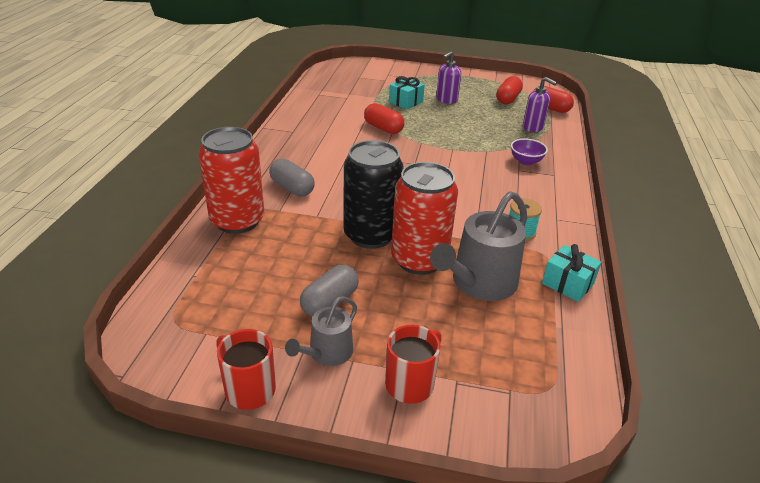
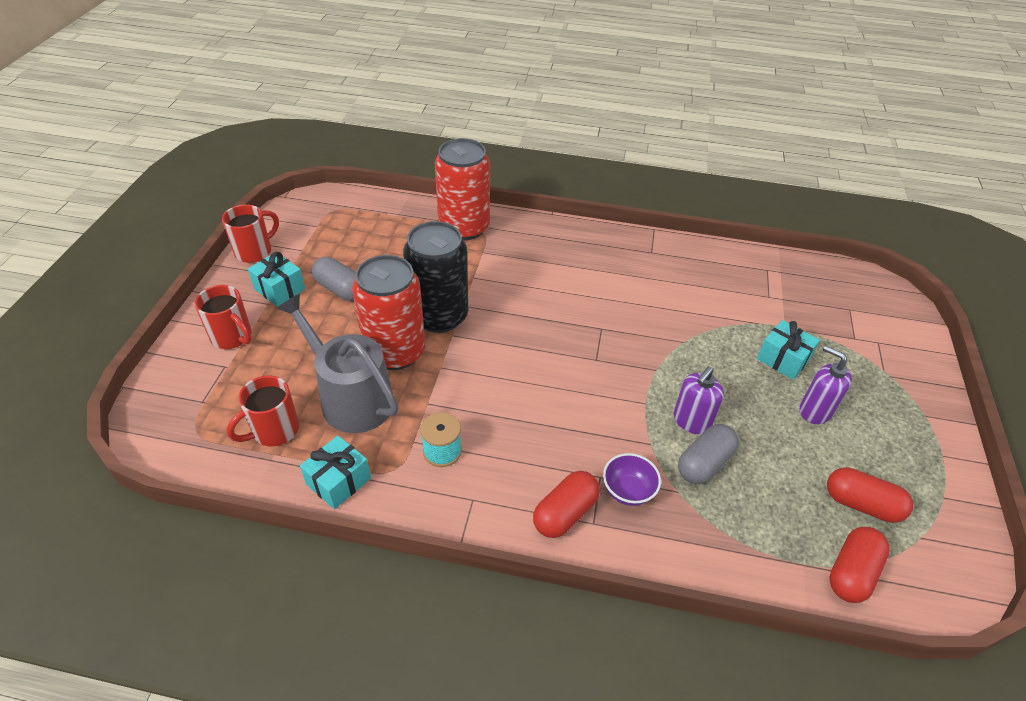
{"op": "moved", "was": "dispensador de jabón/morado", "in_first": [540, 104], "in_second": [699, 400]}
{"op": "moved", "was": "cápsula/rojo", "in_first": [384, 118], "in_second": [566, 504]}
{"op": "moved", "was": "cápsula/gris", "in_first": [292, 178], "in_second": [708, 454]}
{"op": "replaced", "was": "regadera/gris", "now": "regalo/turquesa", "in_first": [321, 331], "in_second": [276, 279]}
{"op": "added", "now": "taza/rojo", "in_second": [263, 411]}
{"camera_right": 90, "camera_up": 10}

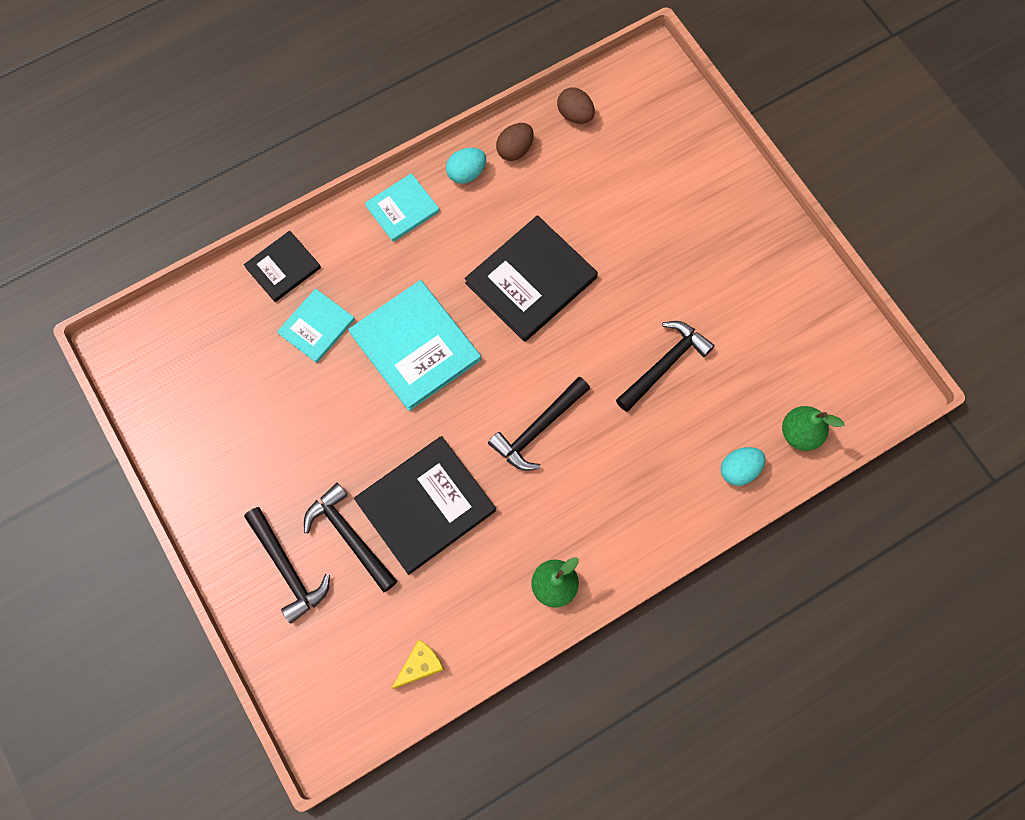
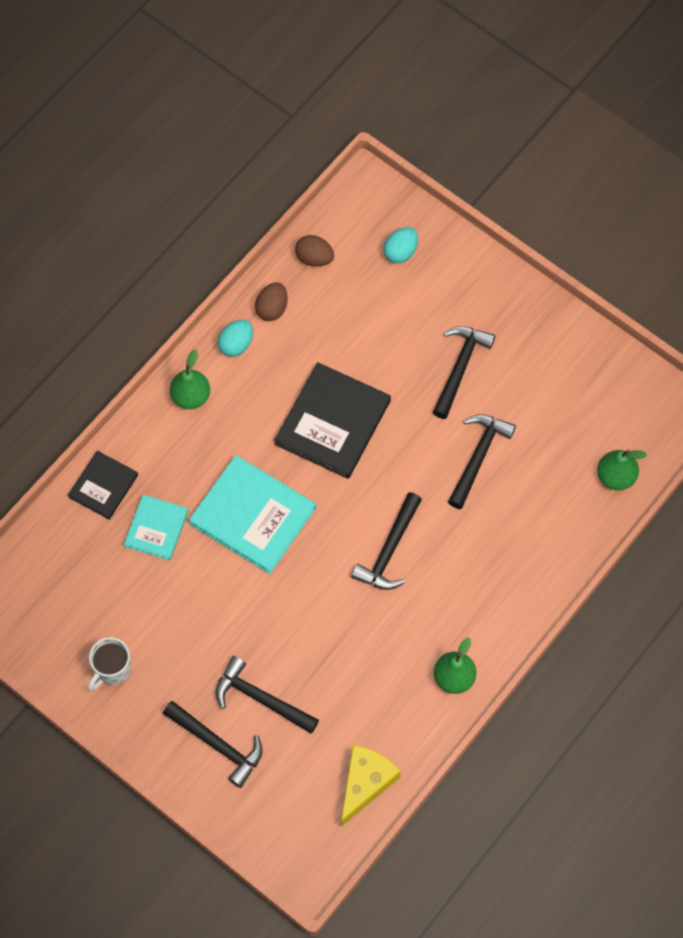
{"op": "replaced", "was": "libro/turquesa", "now": "pera/verde", "in_first": [402, 207], "in_second": [190, 379]}
{"op": "removed", "was": "libro/negro", "in_first": [425, 505]}
{"op": "moved", "was": "huevo/turquesa", "in_first": [743, 466], "in_second": [401, 245]}
{"op": "resized", "was": "queso/amarillo", "in_first": [418, 664], "in_second": [371, 786], "ratio": 1.59}
{"op": "added", "now": "martillo/negro", "in_second": [464, 372]}
{"op": "added", "now": "taza/blanco", "in_second": [109, 664]}
{"camera_right": -20, "camera_up": -5}

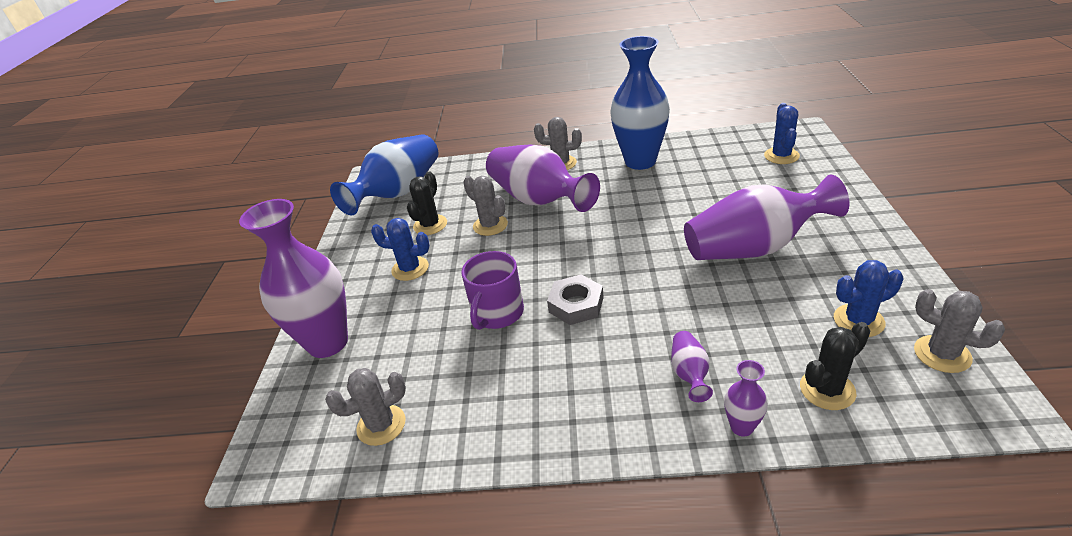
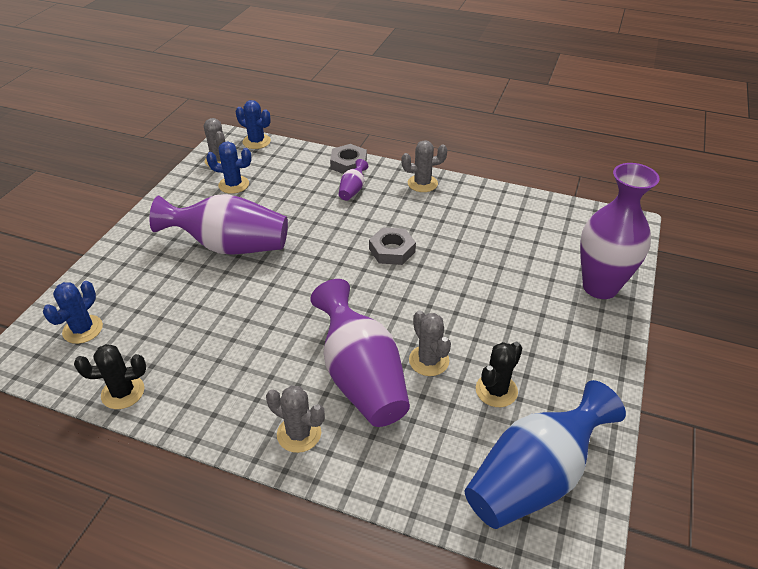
{"op": "removed", "was": "florero/azul", "in_first": [640, 103]}
{"op": "moved", "was": "cactus/azul", "in_first": [400, 249], "in_second": [253, 124]}
{"op": "removed", "was": "taza/morado", "in_first": [492, 290]}
{"op": "moved", "was": "cactus/negro", "in_first": [835, 366], "in_second": [110, 376]}
{"op": "replaced", "was": "florero/morado", "now": "tuerca/gris", "in_first": [746, 398], "in_second": [348, 159]}
{"op": "moved", "was": "cactus/gris", "in_first": [365, 407], "in_second": [424, 166]}
{"camera_right": -165, "camera_up": 5}

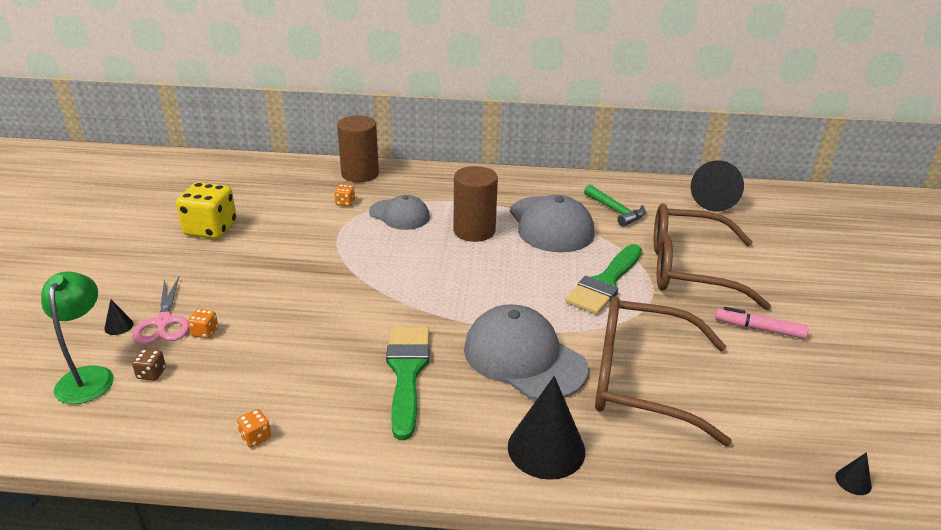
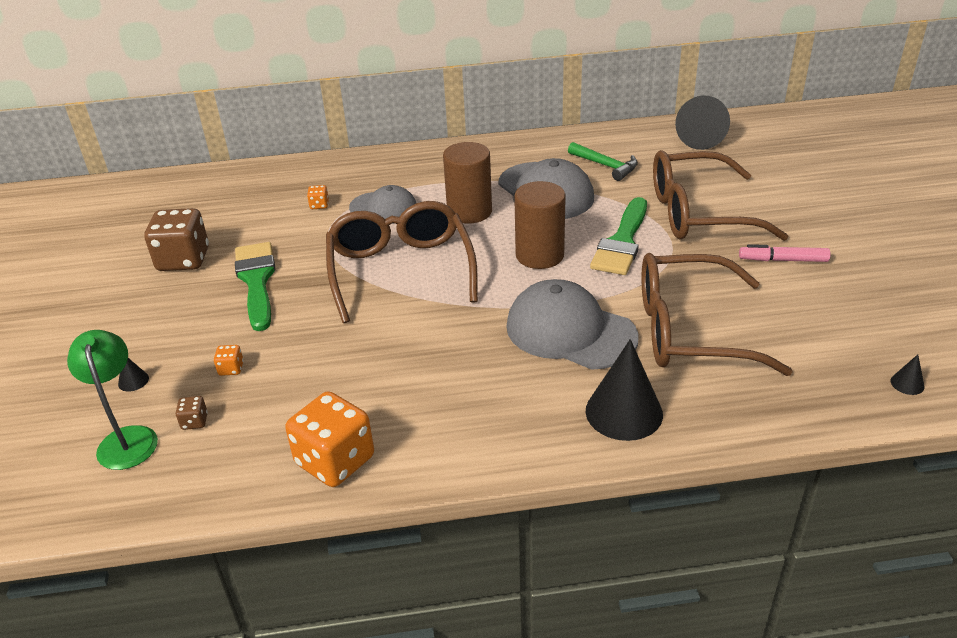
{"op": "moved", "was": "cilindro/marrón", "in_first": [358, 149], "in_second": [540, 225]}
{"op": "recoloured", "was": "dado/amarillo", "now": "dado/marrón", "in_first": [206, 210], "in_second": [176, 239]}
{"op": "removed", "was": "tijeras/rosa", "in_first": [161, 310]}
{"op": "moved", "was": "pincel/verde", "in_first": [408, 383], "in_second": [255, 286]}
{"op": "resized", "was": "dado/naranja", "in_first": [254, 428], "in_second": [329, 439], "ratio": 2.39}
{"op": "added", "now": "gafas/marrón", "in_second": [402, 262]}
{"camera_right": -10, "camera_up": 5}

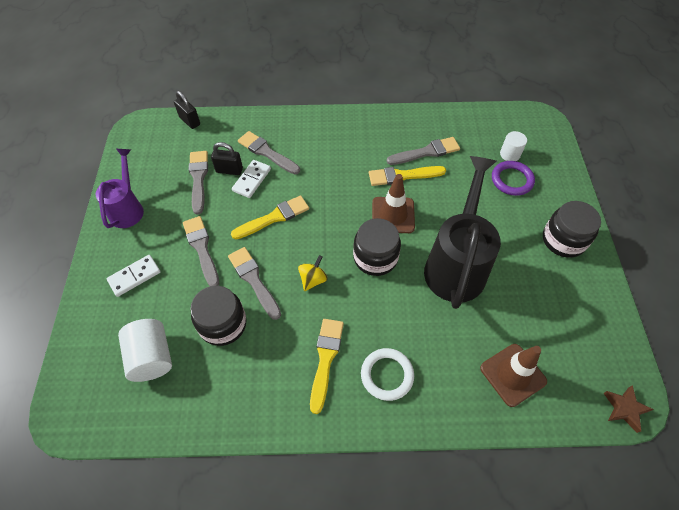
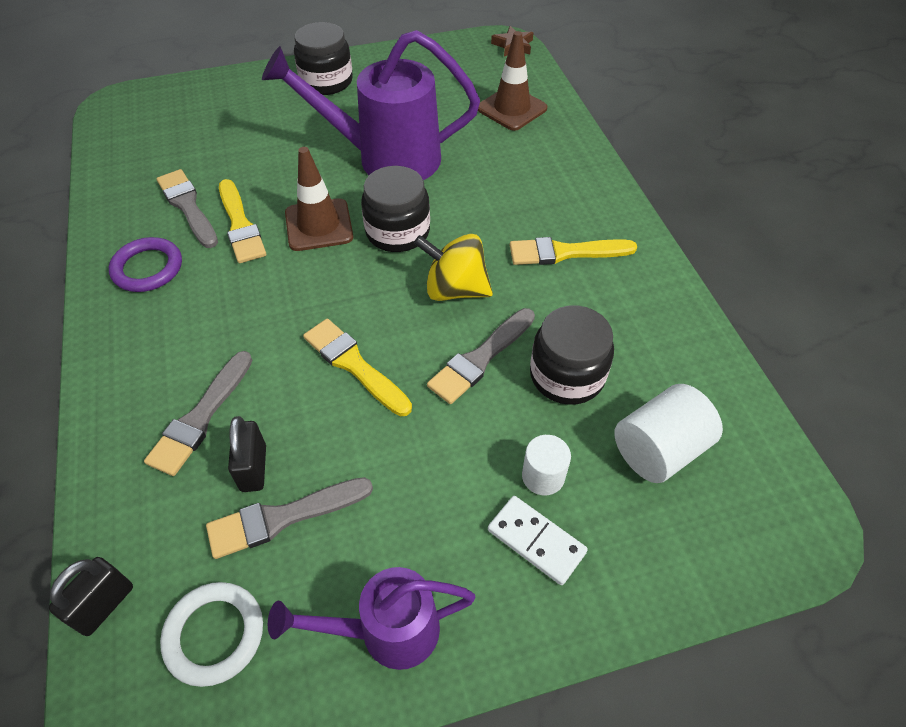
{"op": "moved", "was": "cilindro/blanco", "in_first": [513, 146], "in_second": [546, 465]}
{"op": "recoloured", "was": "regadera/negro", "now": "regadera/morado", "in_first": [462, 232], "in_second": [371, 105]}
{"op": "removed", "was": "ficha de dominó/blanco", "in_first": [251, 179]}
{"op": "moved", "was": "anillo/morado", "in_first": [513, 178], "in_second": [145, 264]}
{"op": "removed", "was": "pincel/gris", "in_first": [201, 251]}
{"op": "resized", "was": "peonza/amarillo", "in_first": [313, 273], "in_second": [453, 267], "ratio": 1.61}
{"op": "moved", "was": "anillo/blanco", "in_first": [387, 374], "in_second": [211, 634]}
{"camera_right": -105, "camera_up": -5}

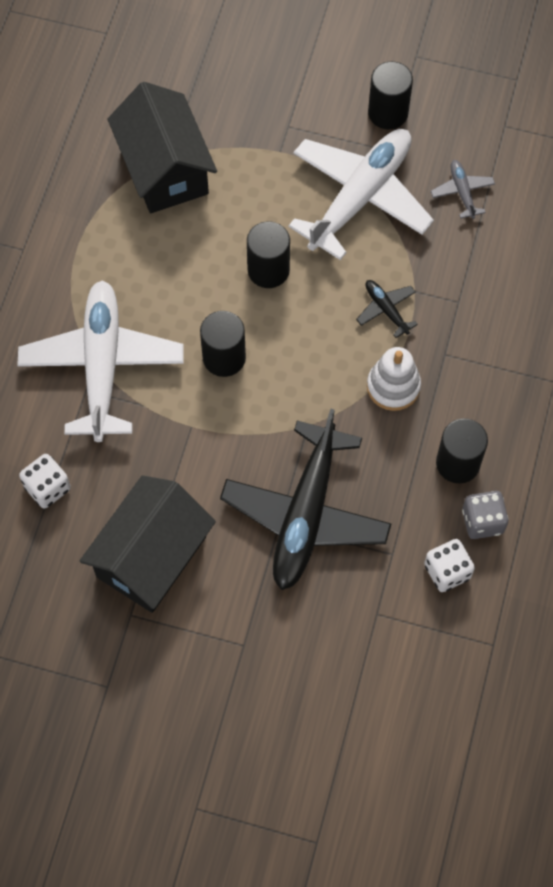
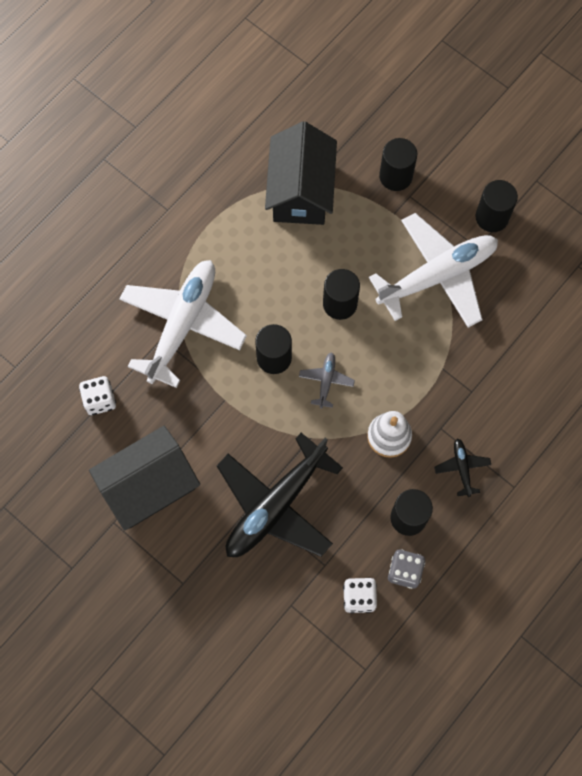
{"op": "moved", "was": "avión/gris", "in_first": [463, 189], "in_second": [327, 380]}
{"op": "moved", "was": "avión/negro", "in_first": [387, 309], "in_second": [462, 467]}
{"op": "added", "now": "cilindro/negro", "in_second": [398, 164]}
{"camera_right": 25, "camera_up": 5}

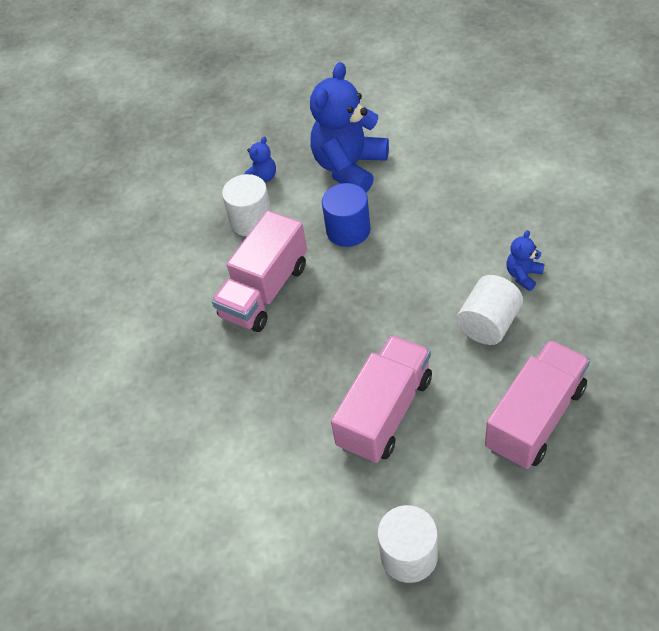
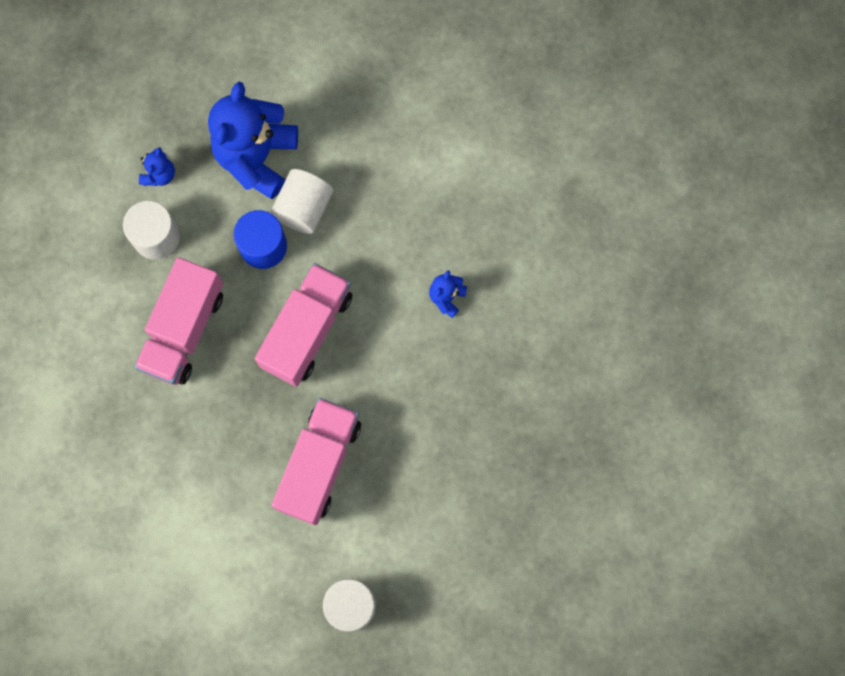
{"op": "moved", "was": "cilindro/blanco", "in_first": [490, 310], "in_second": [301, 201]}
{"op": "moved", "was": "camión/rosa", "in_first": [537, 404], "in_second": [304, 325]}
{"camera_right": -15, "camera_up": 25}

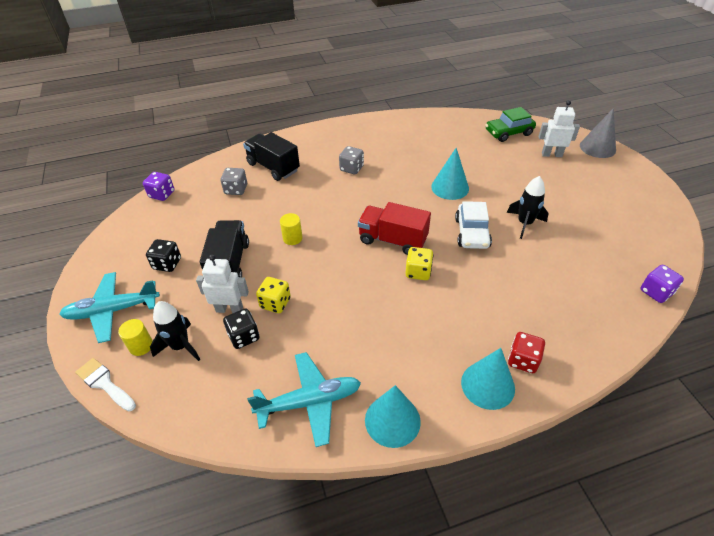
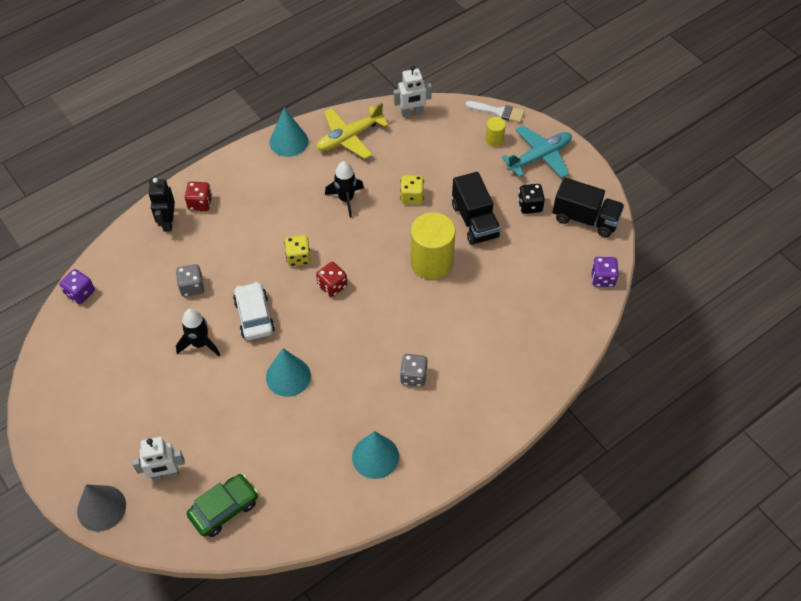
{"op": "moved", "was": "camión/negro", "in_first": [271, 156], "in_second": [588, 207]}
{"op": "moved", "was": "dado/gris", "in_first": [233, 181], "in_second": [190, 280]}
{"op": "replaced", "was": "camión/rojo", "now": "dado/rojo", "in_first": [394, 228], "in_second": [331, 279]}
{"op": "resized", "was": "cilindro/amarillo", "in_first": [291, 229], "in_second": [432, 245], "ratio": 2.13}
{"op": "moved", "was": "robot/blanco", "in_first": [222, 283], "in_second": [413, 91]}
{"op": "moved", "was": "cohete/negro", "in_first": [175, 331], "in_second": [344, 189]}
{"op": "removed", "was": "dado/negro", "in_first": [241, 329]}
{"op": "moved", "was": "cono/turquesa", "in_first": [488, 379], "in_second": [375, 455]}
{"op": "recoloured", "was": "avión/turquesa", "now": "avión/amarillo", "in_first": [304, 399], "in_second": [352, 131]}
{"op": "added", "now": "robot/negro", "in_second": [161, 205]}
{"camera_right": 160, "camera_up": 10}

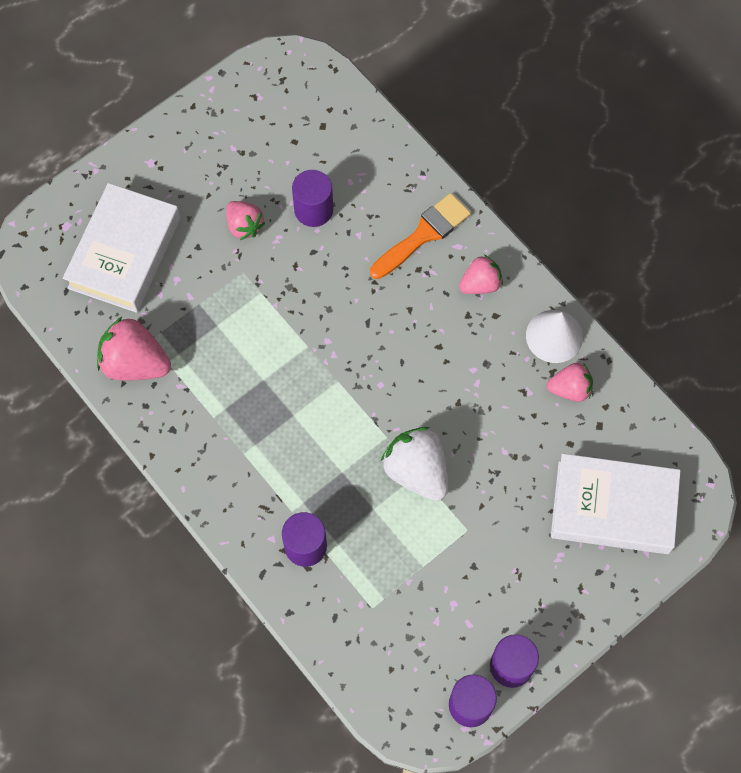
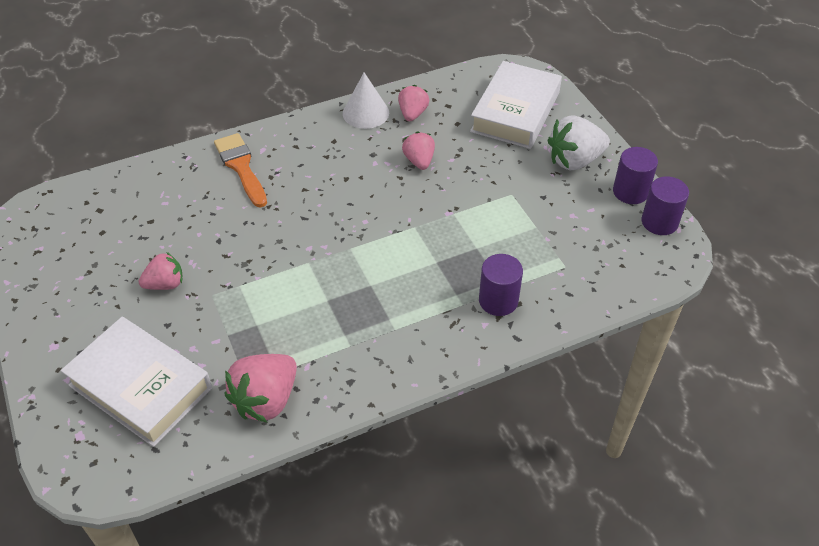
{"op": "removed", "was": "cilindro/morado", "in_first": [312, 198]}
{"op": "moved", "was": "fresa/rosa", "in_first": [481, 274], "in_second": [418, 150]}
{"op": "moved", "was": "fresa/blanco", "in_first": [414, 464], "in_second": [578, 142]}
{"camera_right": -75, "camera_up": -20}

